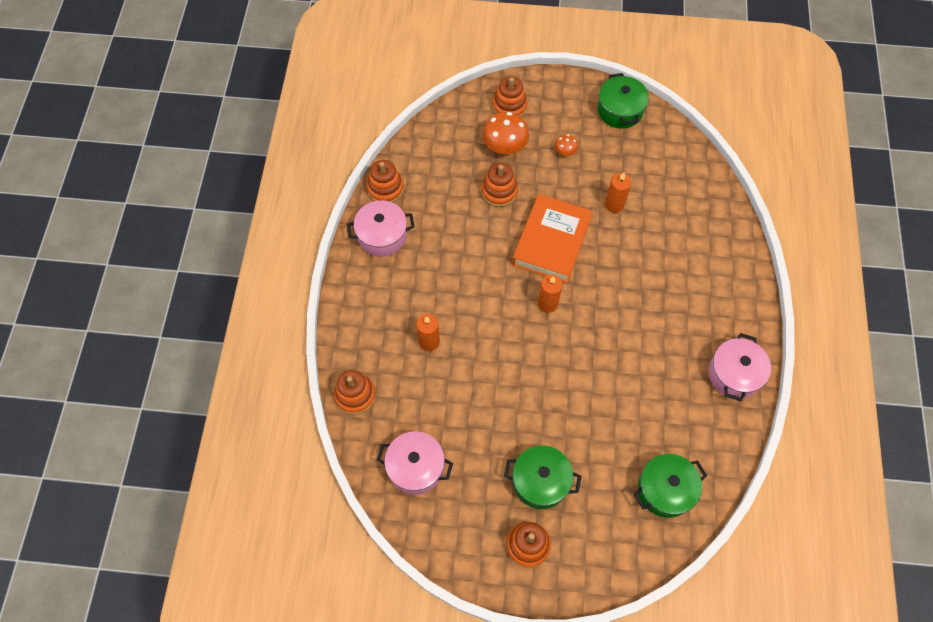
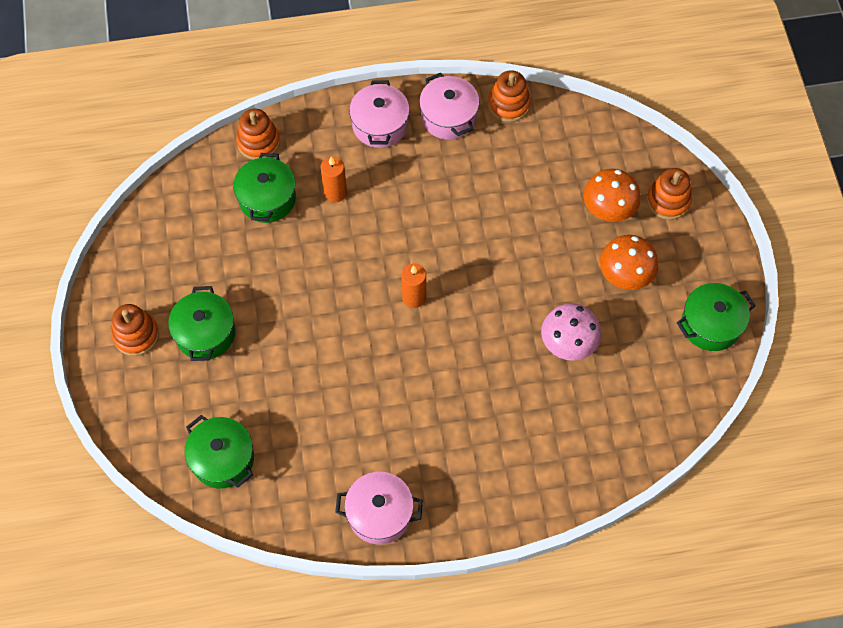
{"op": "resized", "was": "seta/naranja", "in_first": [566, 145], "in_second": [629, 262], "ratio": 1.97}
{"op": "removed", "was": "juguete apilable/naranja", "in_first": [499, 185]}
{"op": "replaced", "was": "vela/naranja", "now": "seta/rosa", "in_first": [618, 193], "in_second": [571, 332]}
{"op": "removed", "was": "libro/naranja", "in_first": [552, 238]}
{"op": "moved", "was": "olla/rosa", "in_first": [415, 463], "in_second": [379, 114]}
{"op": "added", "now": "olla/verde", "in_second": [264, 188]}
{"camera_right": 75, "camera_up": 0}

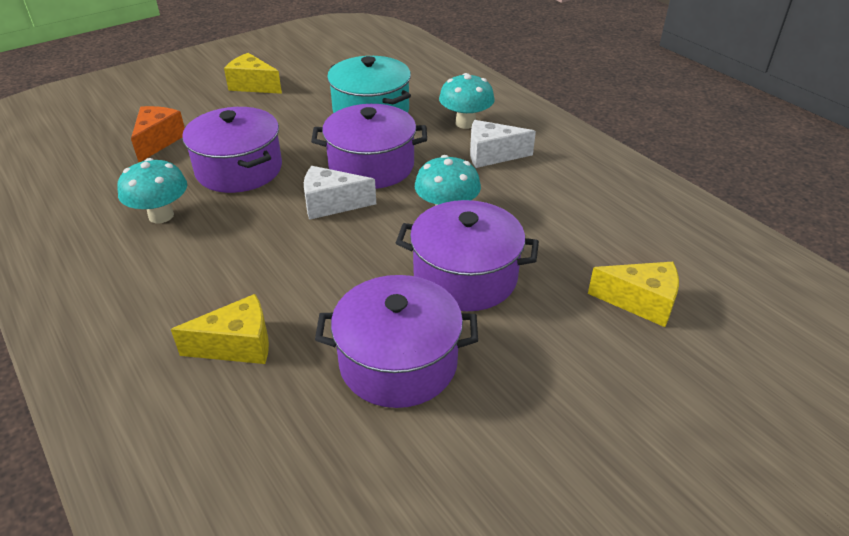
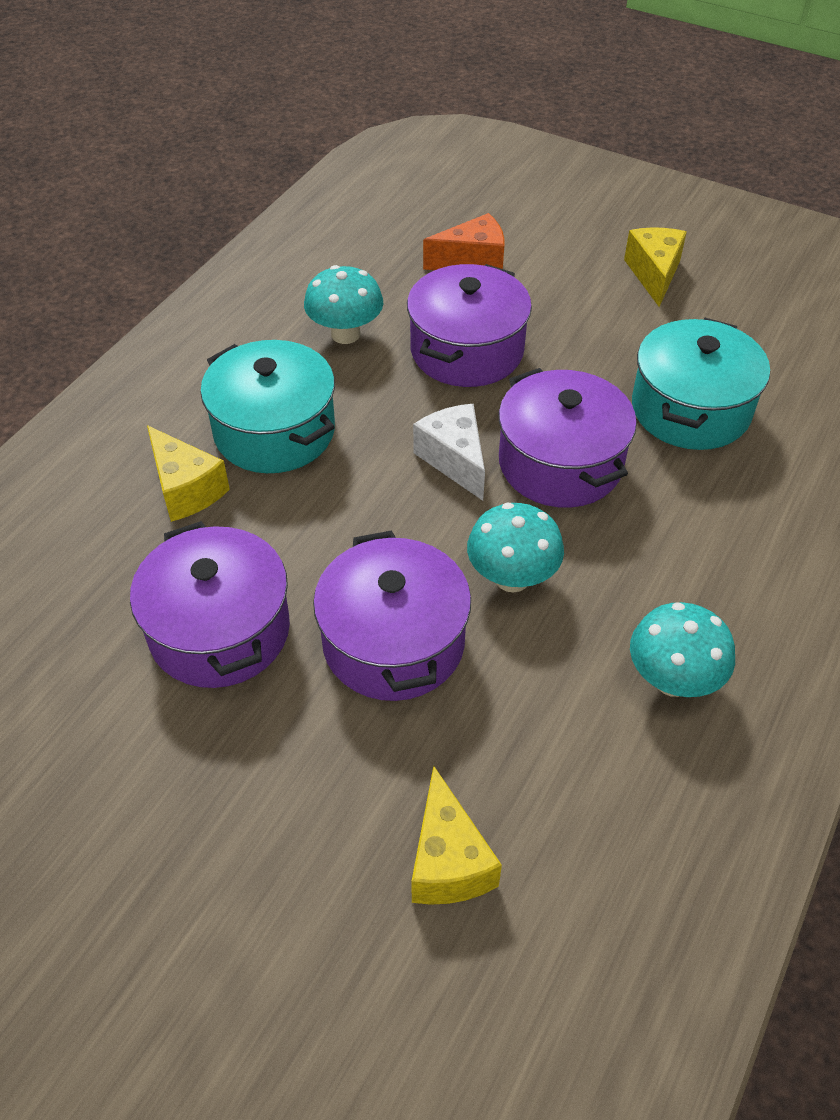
{"op": "moved", "was": "seta/turquesa", "in_first": [467, 101], "in_second": [682, 649]}
{"op": "removed", "was": "queso/blanco", "in_first": [503, 144]}
{"op": "added", "now": "olla/turquesa", "in_second": [267, 406]}
{"camera_right": 65, "camera_up": 10}

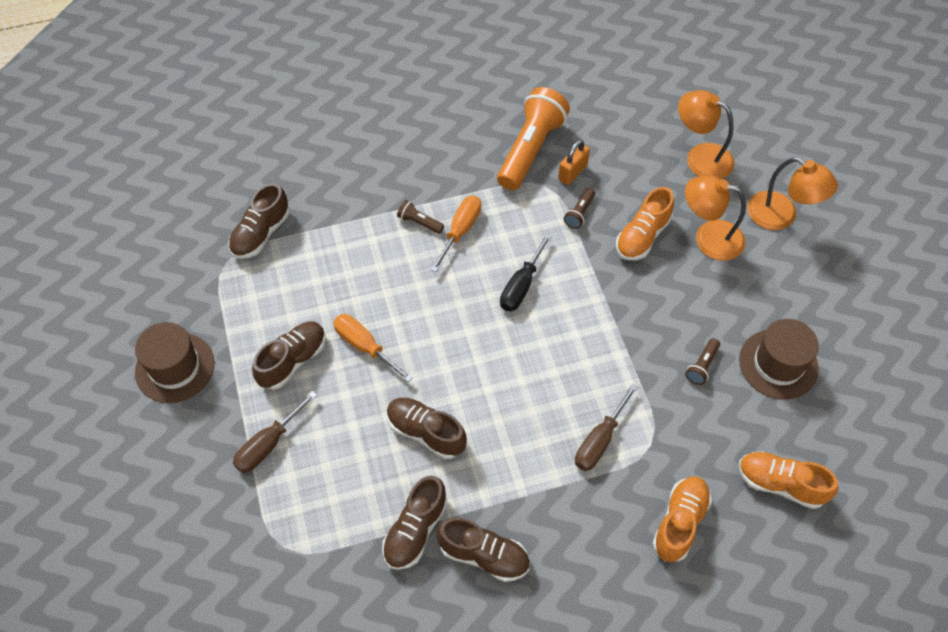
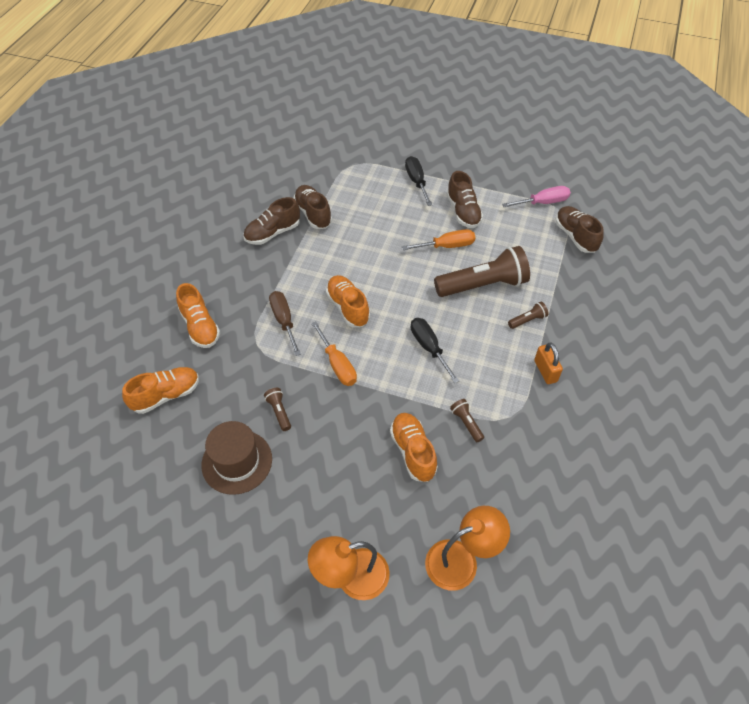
{"op": "removed", "was": "lámpara de mano/naranja", "in_first": [533, 138]}
{"op": "moved", "was": "candado/naranja", "in_first": [574, 162], "in_second": [548, 363]}
{"op": "removed", "was": "lámpara/naranja", "in_first": [715, 218]}
{"op": "moved", "was": "destornillador/naranja", "in_first": [455, 234], "in_second": [334, 354]}
{"op": "removed", "was": "sombrero/marrón", "in_first": [174, 362]}
{"op": "recoloured", "was": "destornillador/marrón", "now": "destornillador/negro", "in_first": [275, 432], "in_second": [418, 181]}
{"op": "removed", "was": "zapato/marrón", "in_first": [427, 428]}
{"op": "added", "now": "destornillador/rosa", "in_second": [536, 196]}
{"op": "added", "now": "lámpara de mano/marrón", "in_second": [482, 271]}
{"op": "added", "now": "zapato/naranja", "in_second": [348, 301]}
{"camera_right": 125, "camera_up": -5}

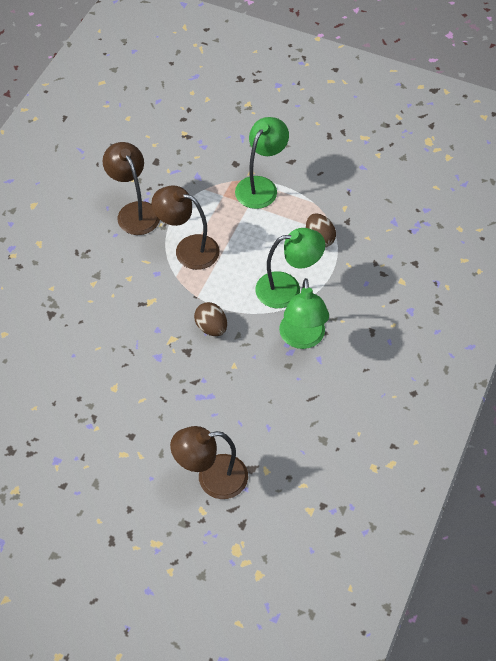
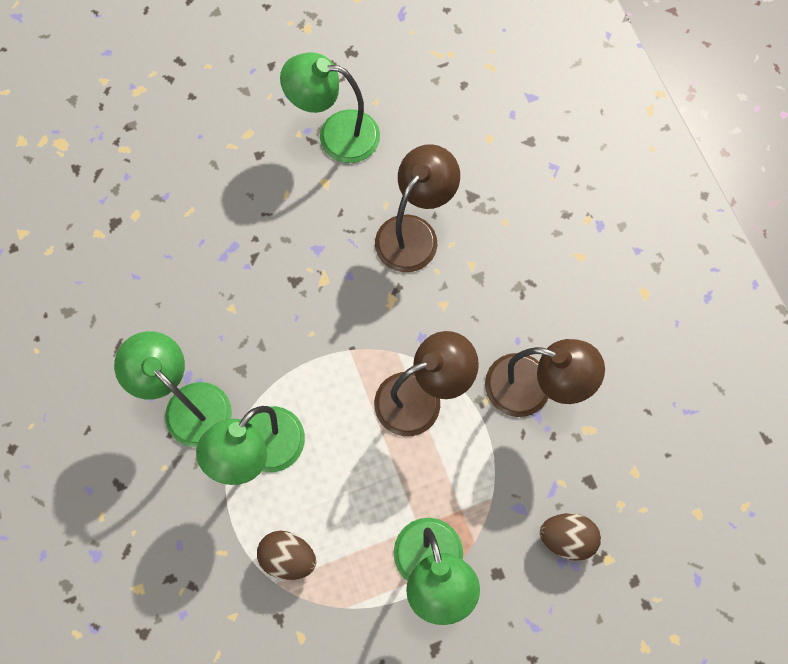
{"op": "moved", "was": "huevo/marrón", "in_first": [210, 319], "in_second": [570, 537]}
{"op": "moved", "was": "lámpara/marrón", "in_first": [209, 462], "in_second": [417, 208]}
{"op": "added", "now": "lámpara/verde", "in_second": [330, 107]}
{"camera_right": 135, "camera_up": 15}

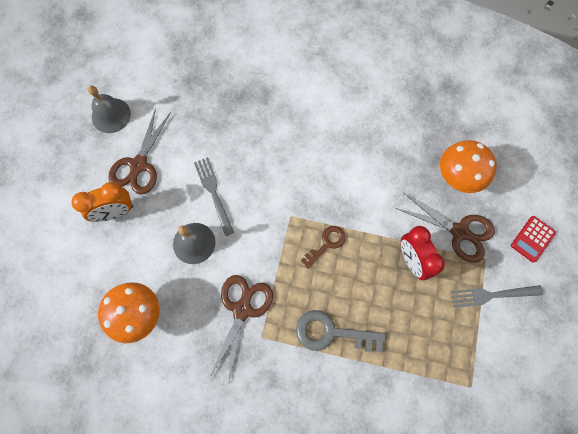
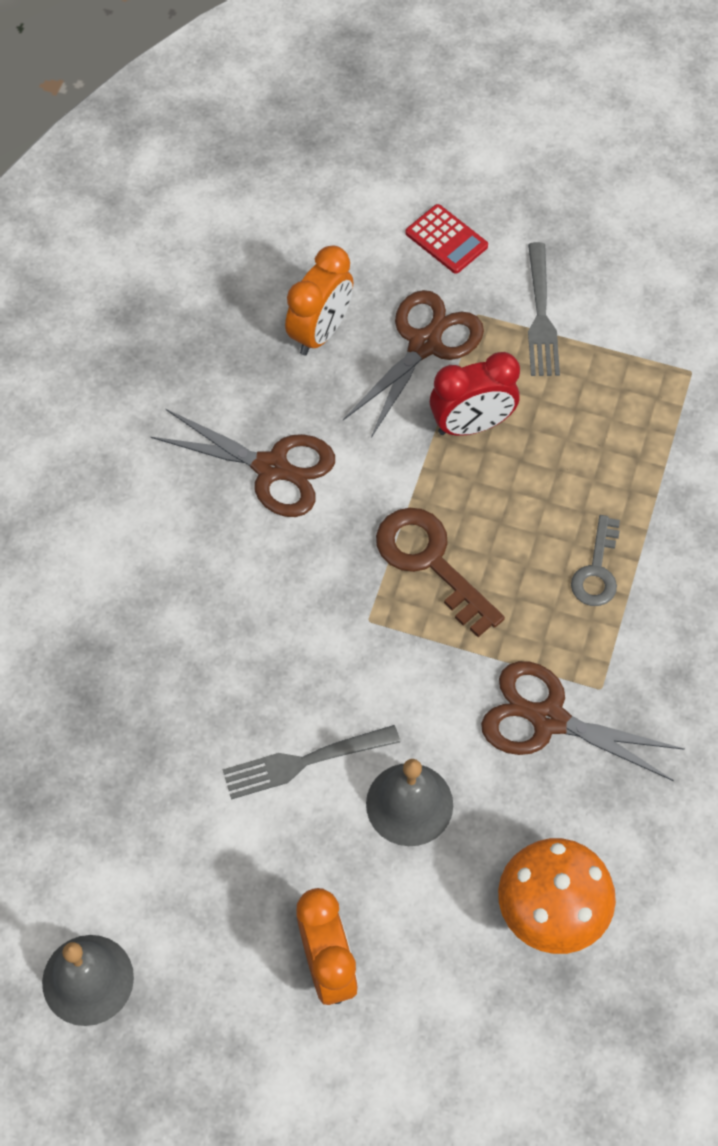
{"op": "moved", "was": "tijeras/marrón", "in_first": [139, 151], "in_second": [243, 463]}
{"op": "replaced", "was": "seta/naranja", "now": "despertador/naranja", "in_first": [468, 166], "in_second": [319, 300]}
{"op": "resized", "was": "llave/marrón", "in_first": [323, 247], "in_second": [440, 572], "ratio": 1.58}
{"op": "resized", "was": "llave/gris", "in_first": [341, 331], "in_second": [595, 560], "ratio": 0.63}
{"camera_right": -85, "camera_up": -10}

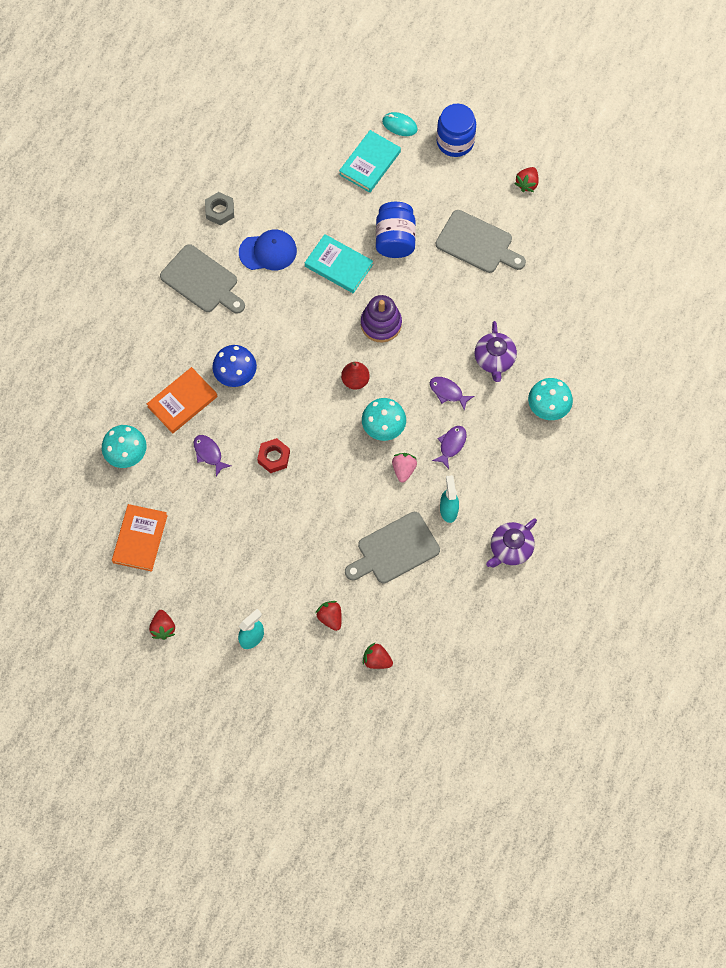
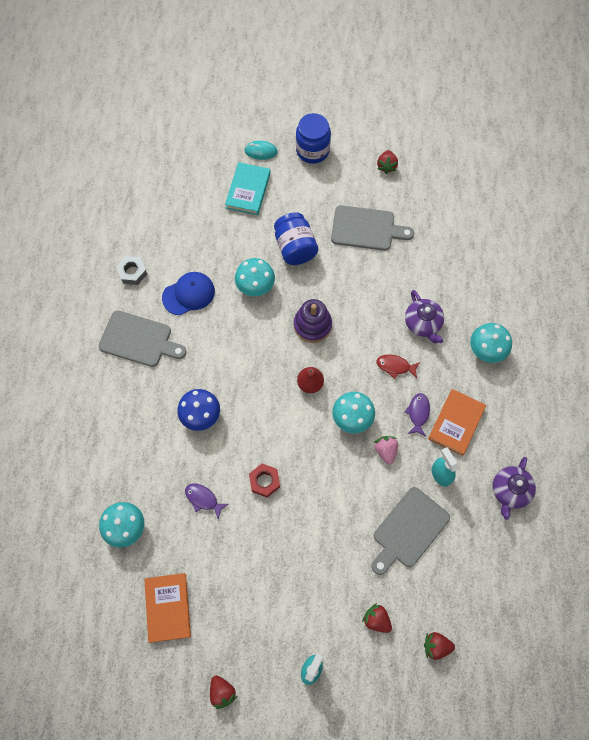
{"op": "replaced", "was": "libro/turquesa", "now": "seta/turquesa", "in_first": [339, 263], "in_second": [255, 277]}
{"op": "moved", "was": "libro/naranja", "in_first": [182, 400], "in_second": [457, 422]}
{"op": "recoloured", "was": "pez/morado", "now": "pez/rojo", "in_first": [452, 394], "in_second": [398, 366]}
{"camera_right": -20, "camera_up": 0}

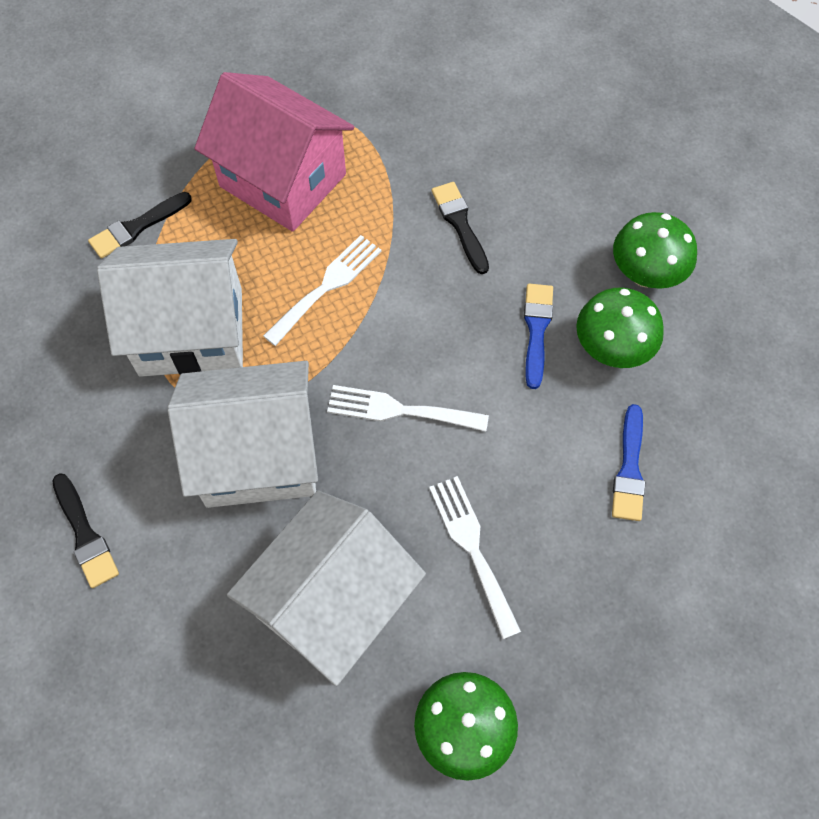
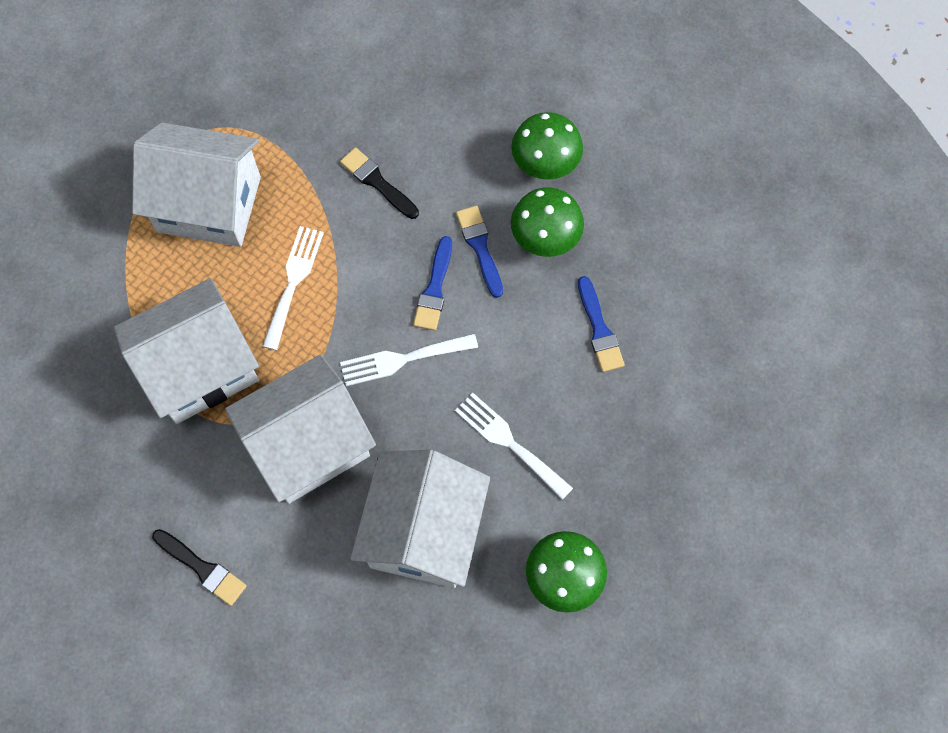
{"op": "recoloured", "was": "casa/rosa", "now": "casa/blanco", "in_first": [274, 152], "in_second": [196, 185]}
{"op": "removed", "was": "pincel/negro", "in_first": [140, 225]}
{"op": "added", "now": "pincel/azul", "in_second": [432, 283]}
{"camera_right": -25, "camera_up": 5}

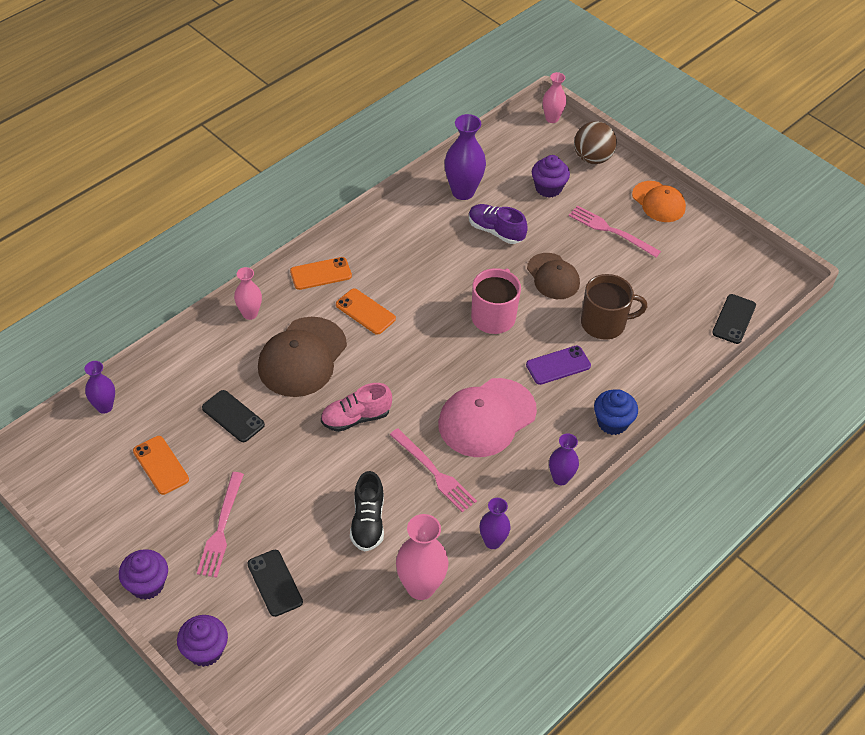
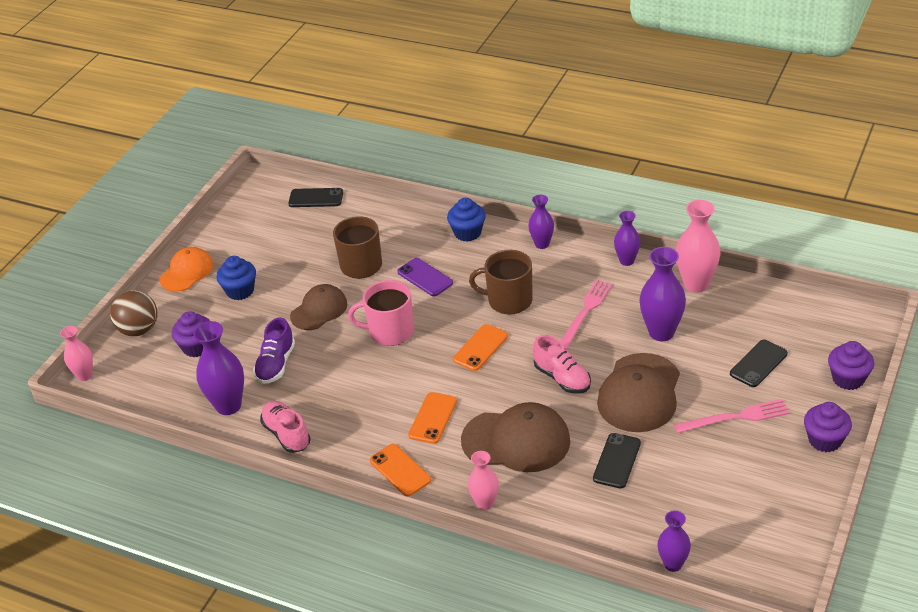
{"op": "replaced", "was": "tenedor/rosa", "now": "magdalena/azul", "in_first": [615, 231], "in_second": [236, 278]}
{"op": "replaced", "was": "gorra/rosa", "now": "taza/marrón", "in_first": [487, 417], "in_second": [501, 282]}
{"op": "moved", "was": "móvil/naranja", "in_first": [161, 465], "in_second": [480, 347]}
{"op": "replaced", "was": "zapato/negro", "now": "florero/morado", "in_first": [367, 511], "in_second": [663, 294]}
{"op": "added", "now": "gorra/marrón", "in_second": [638, 392]}
{"op": "added", "now": "zapato/rosa", "in_second": [285, 427]}
{"camera_right": -105, "camera_up": -10}

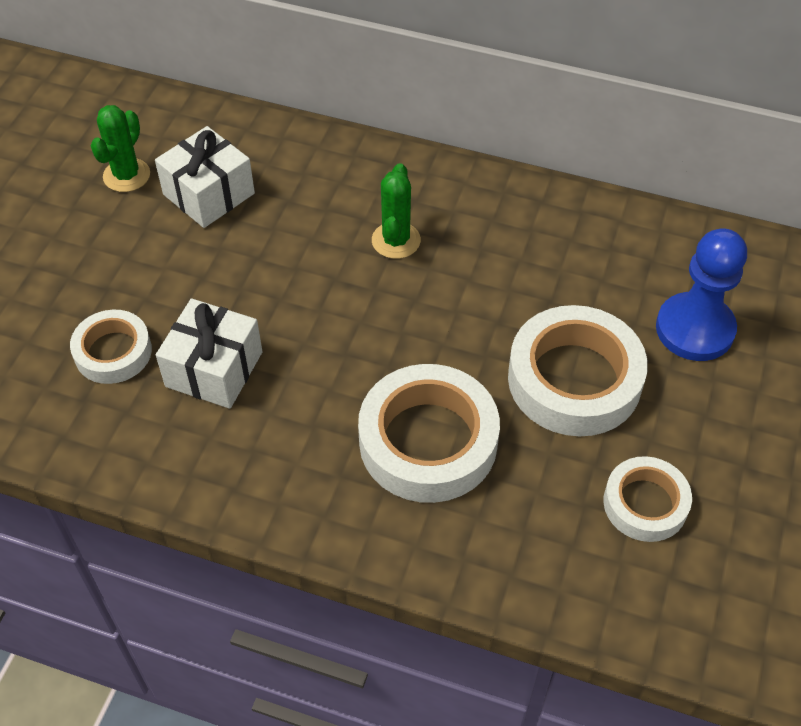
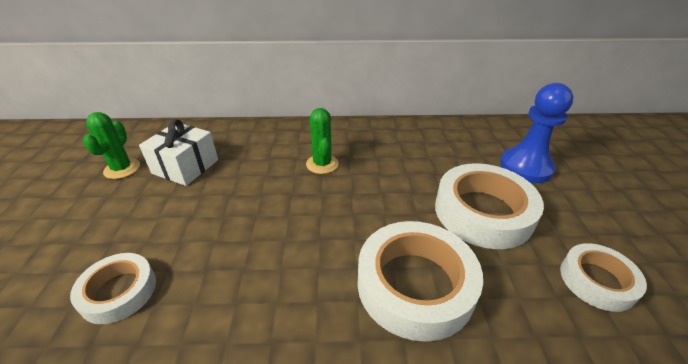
{"op": "removed", "was": "regalo/blanco", "in_first": [209, 353]}
{"camera_right": -20, "camera_up": -15}

